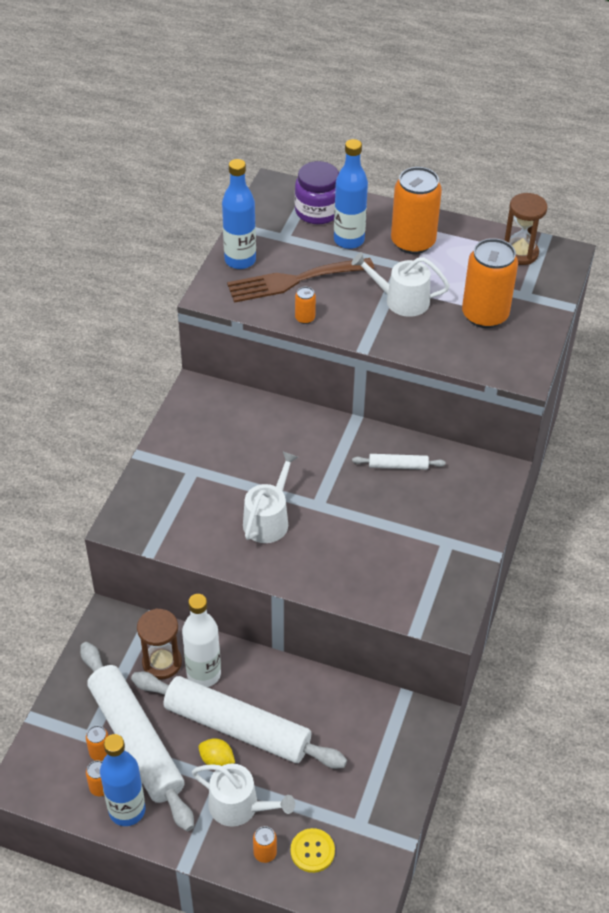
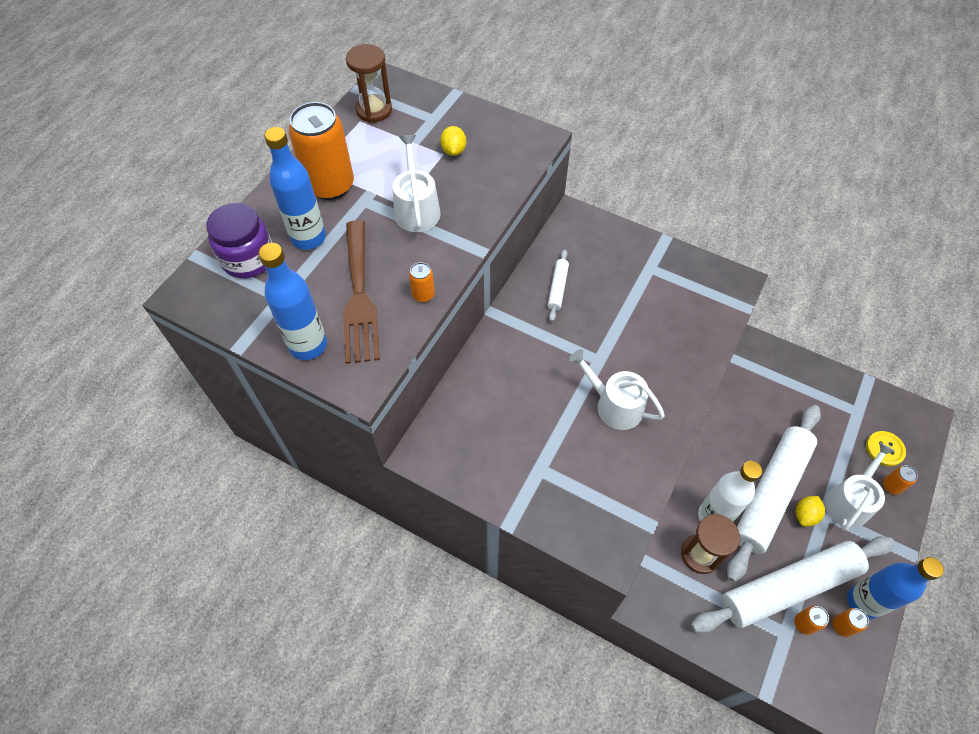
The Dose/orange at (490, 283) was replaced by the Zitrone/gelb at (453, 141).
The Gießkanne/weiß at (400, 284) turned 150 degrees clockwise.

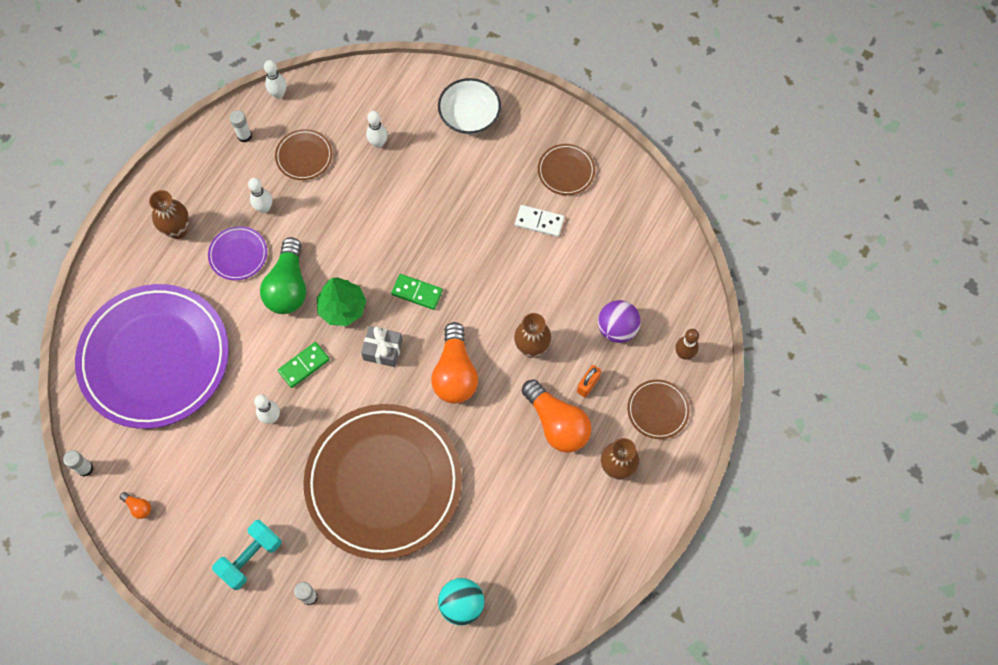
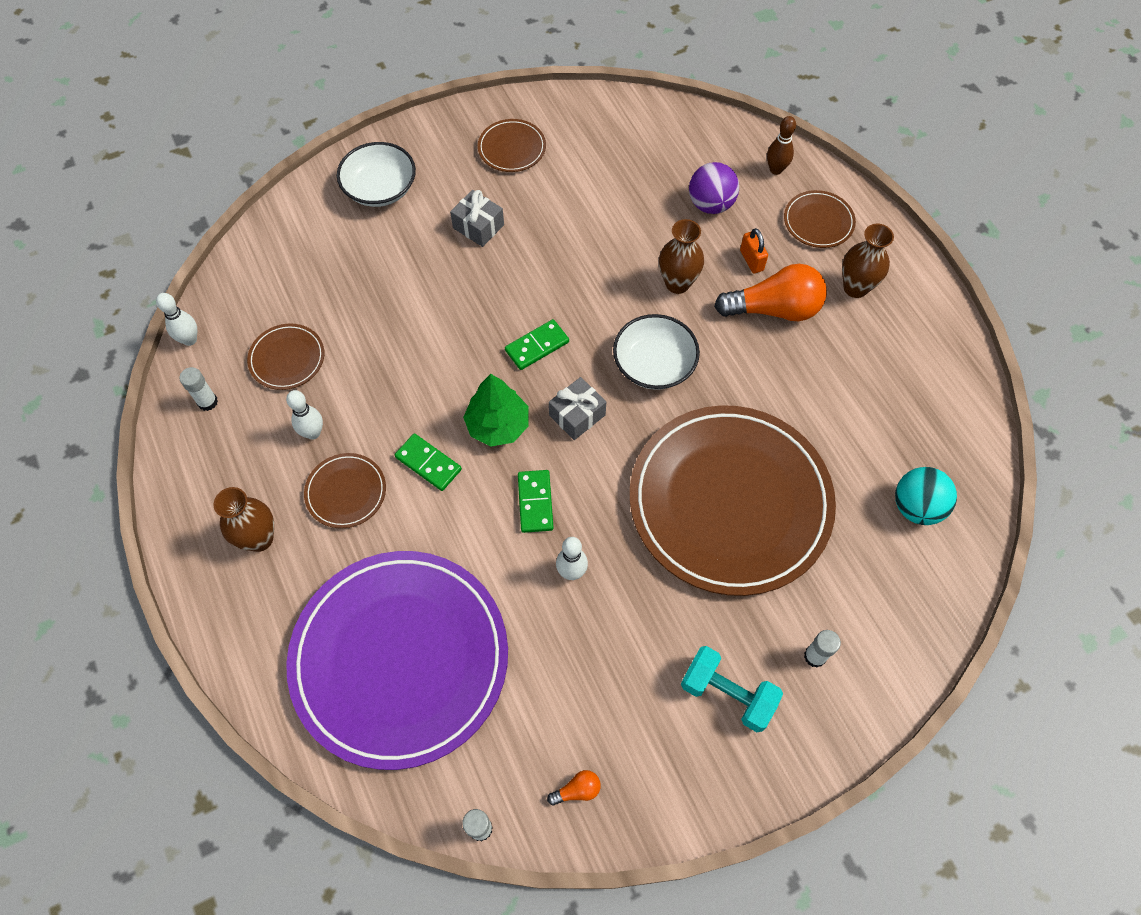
The Bowlingkegel/weiß at (377, 129) disappeared.
The Dominostein/weiß at (539, 221) disappeared.
The Teller/lila at (237, 253) became the Teller/braun at (345, 490).
The Glühbirne/grün at (283, 275) was replaced by the Dominostein/grün at (428, 462).
The Glühbirne/orange at (454, 362) was replaced by the Schüssel/weiß at (656, 352).
The Hantel/türkis at (246, 555) turned 45 degrees counterclockwise.
The Geschenk/grau at (477, 218) appeared.

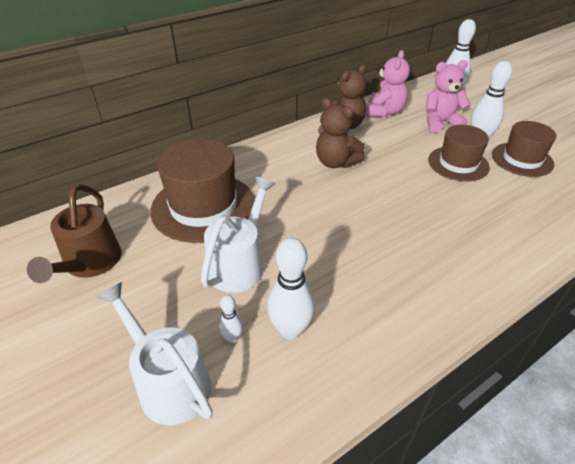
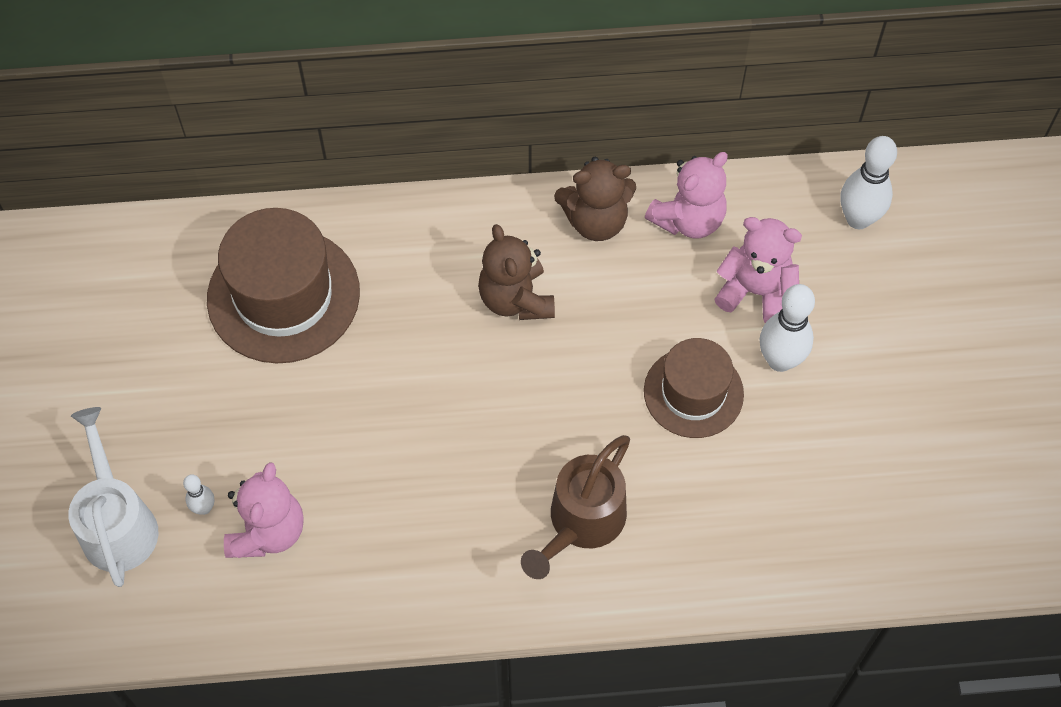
The Hut/braun at (524, 149) disappeared.
The Gießkanne/weiß at (238, 235) disappeared.
The Gießkanne/braun moved from (74, 233) to (575, 507).
The Bowlingkegel/weiß at (291, 289) was replaced by the Teddybär/rosa at (264, 510).

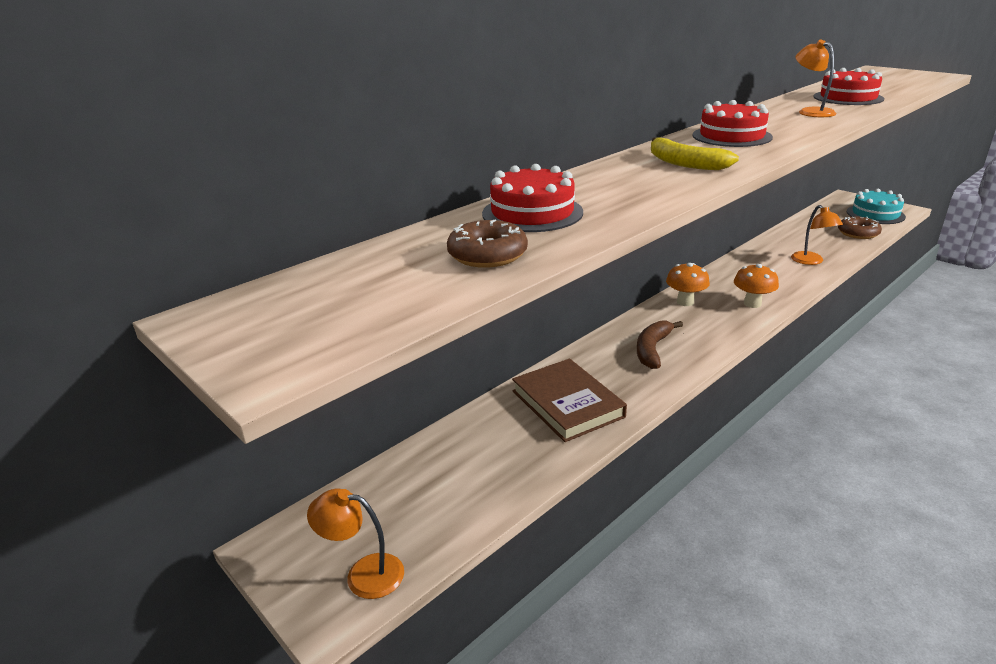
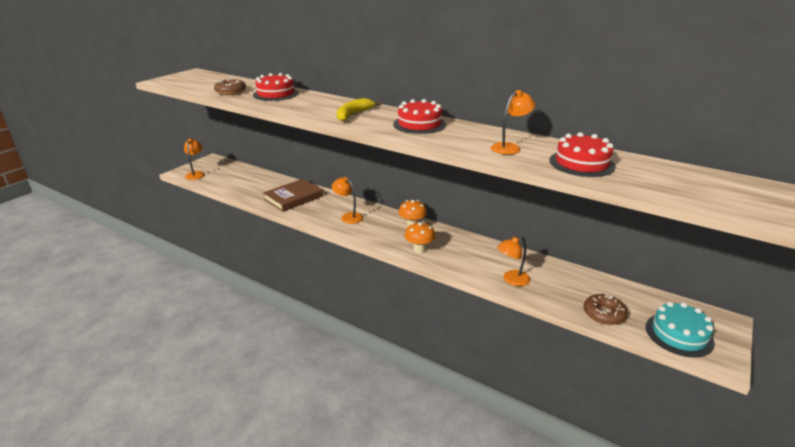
The Banane/braun at (660, 345) was replaced by the Lampe/orange at (347, 200).

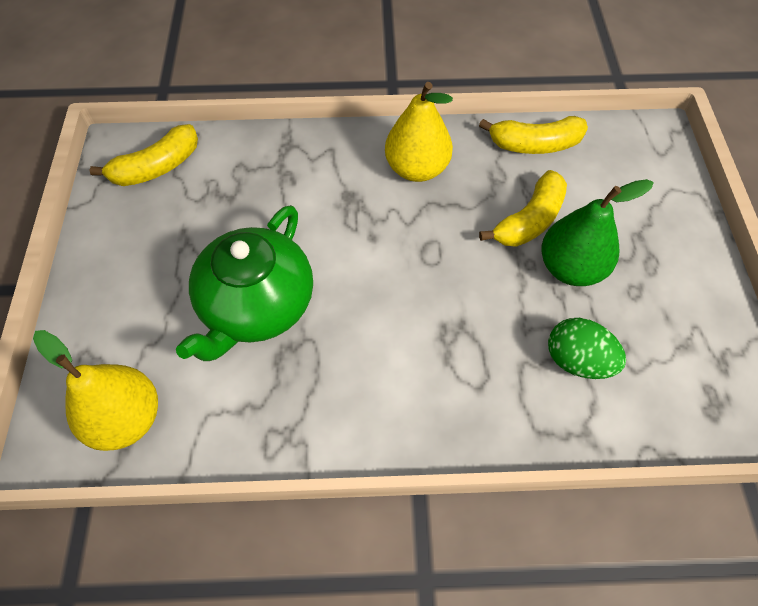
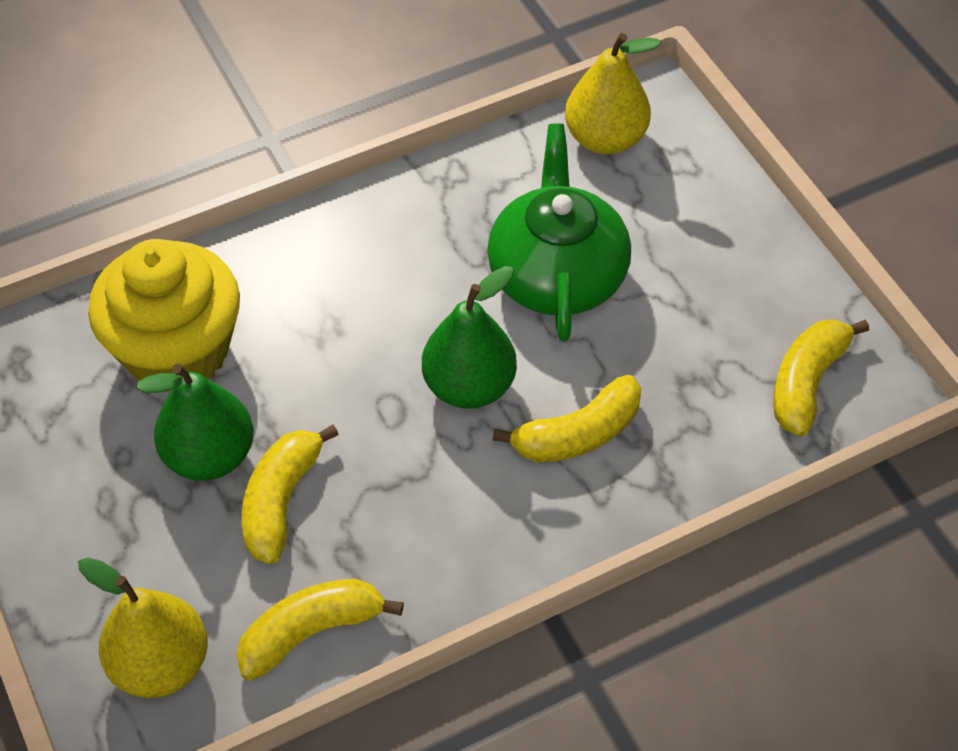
The Birne/gelb moved from (419, 132) to (142, 627).
The Ei/grün at (587, 348) was replaced by the Muffin/gelb at (164, 316).
The Birne/grün at (469, 337) appeared.
The Banane/gelb at (567, 418) appeared.

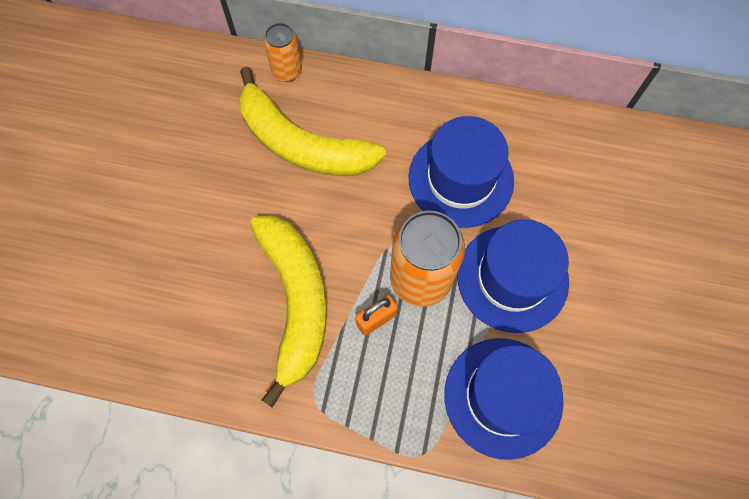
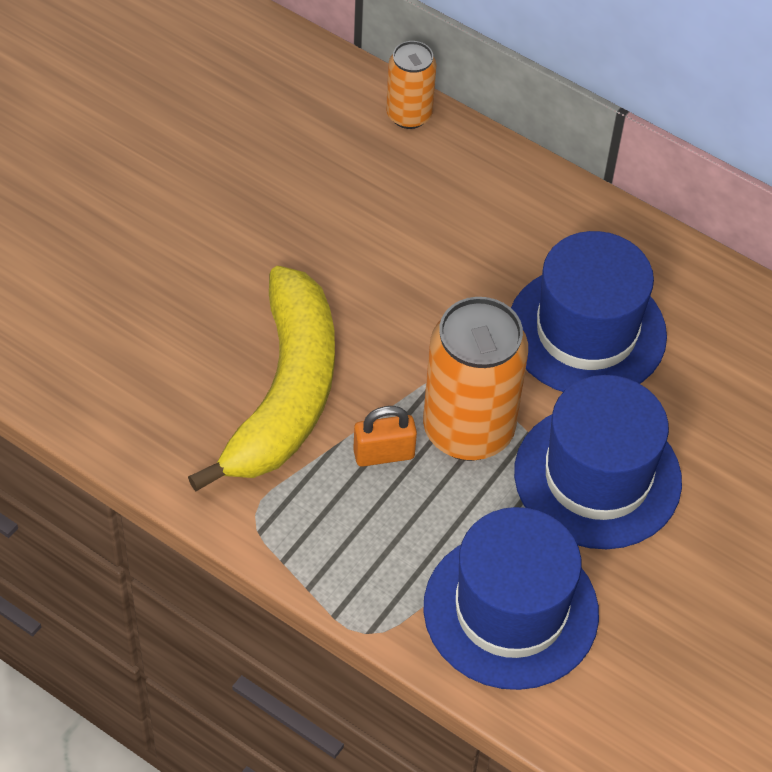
The Banane/gelb at (312, 121) disappeared.

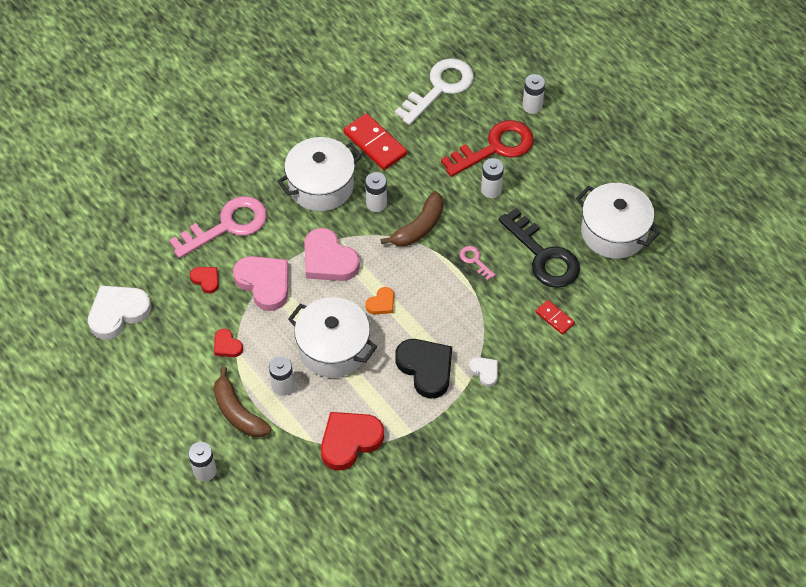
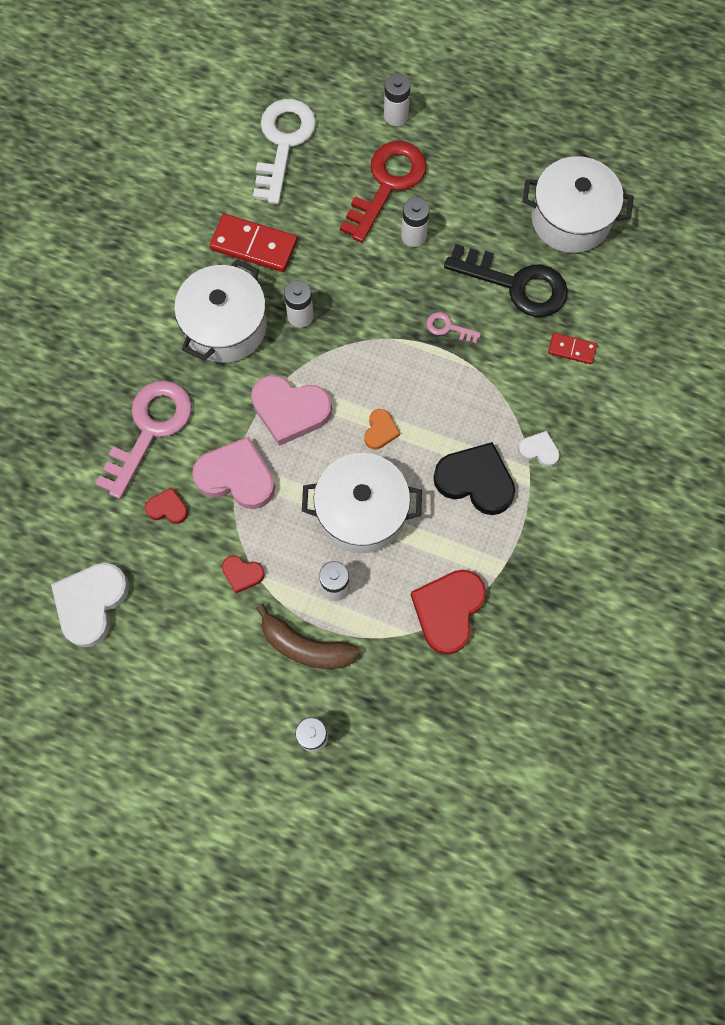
The Banane/braun at (412, 218) disappeared.

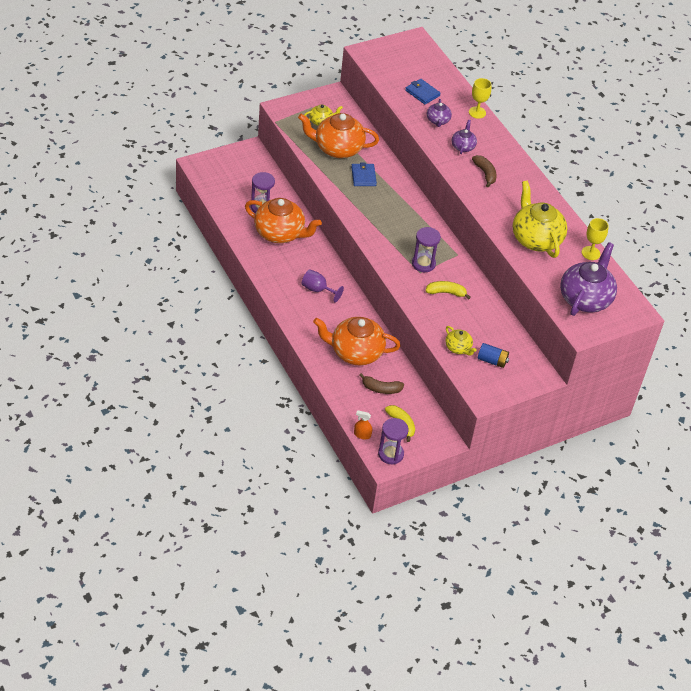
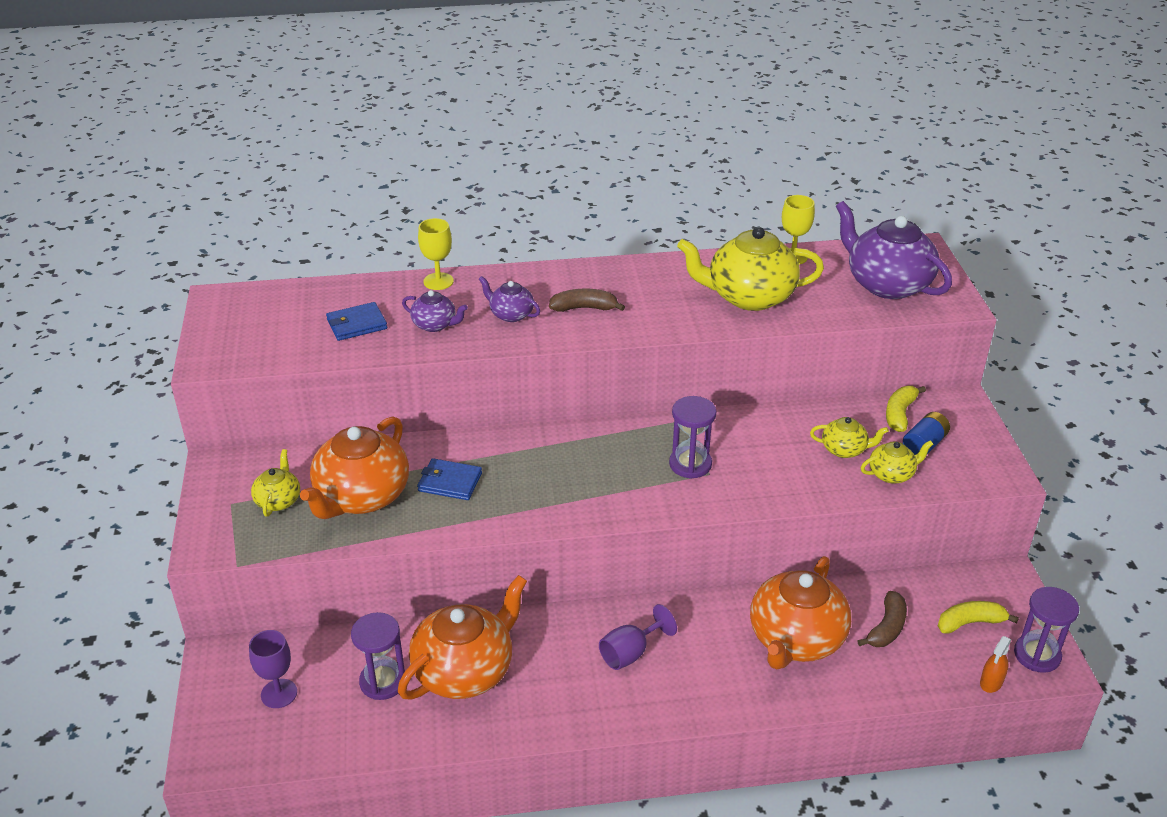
The Banane/gelb moved from (448, 290) to (906, 409).
The Teekanne/gelb at (849, 437) appeared.
The Kelch/lila at (273, 669) appeared.

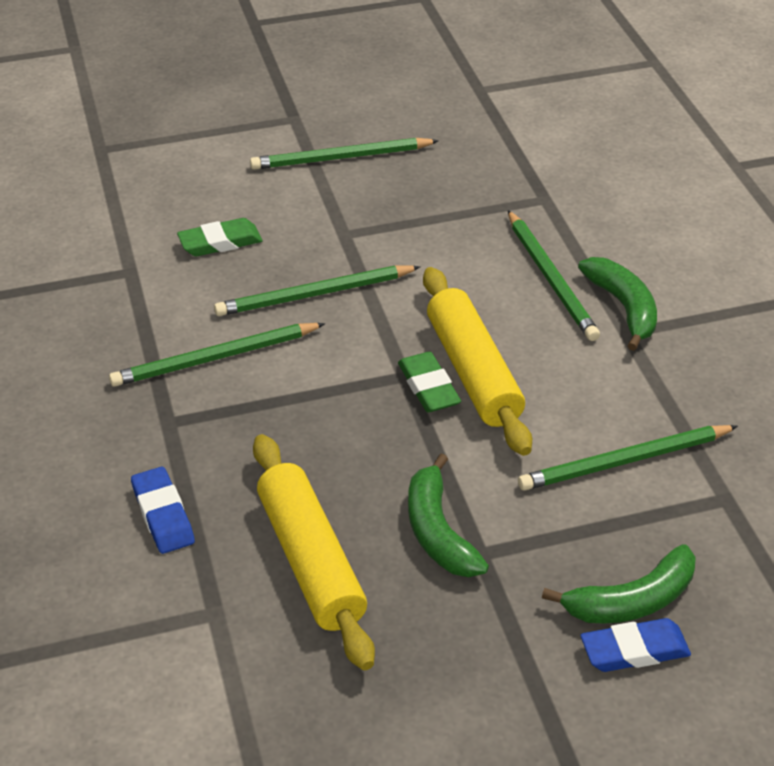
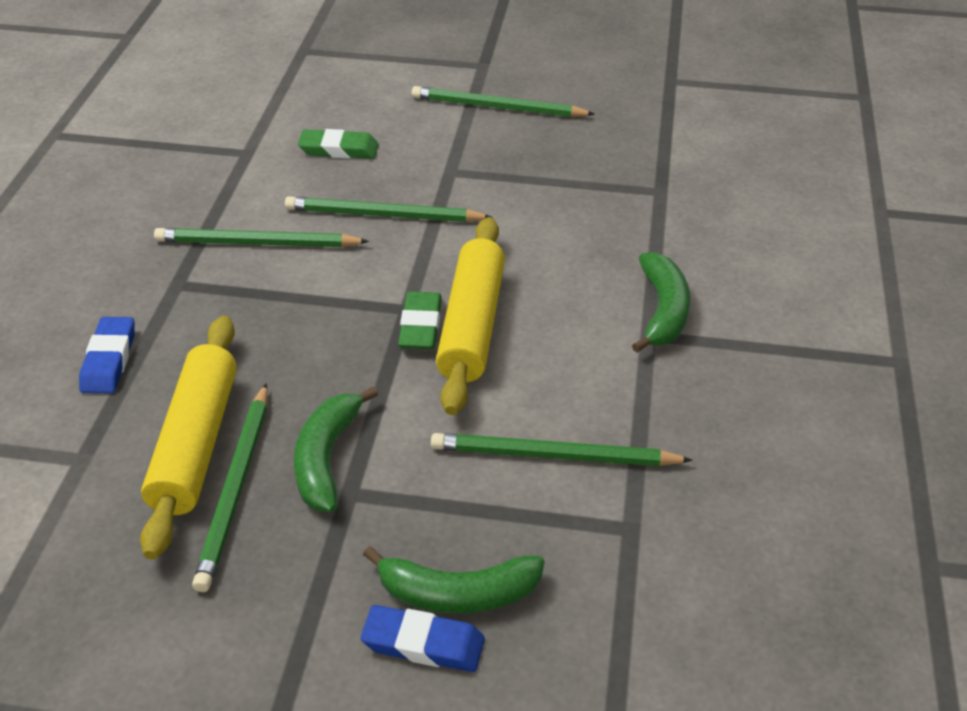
The Bleistift/grün moved from (554, 275) to (230, 487).

